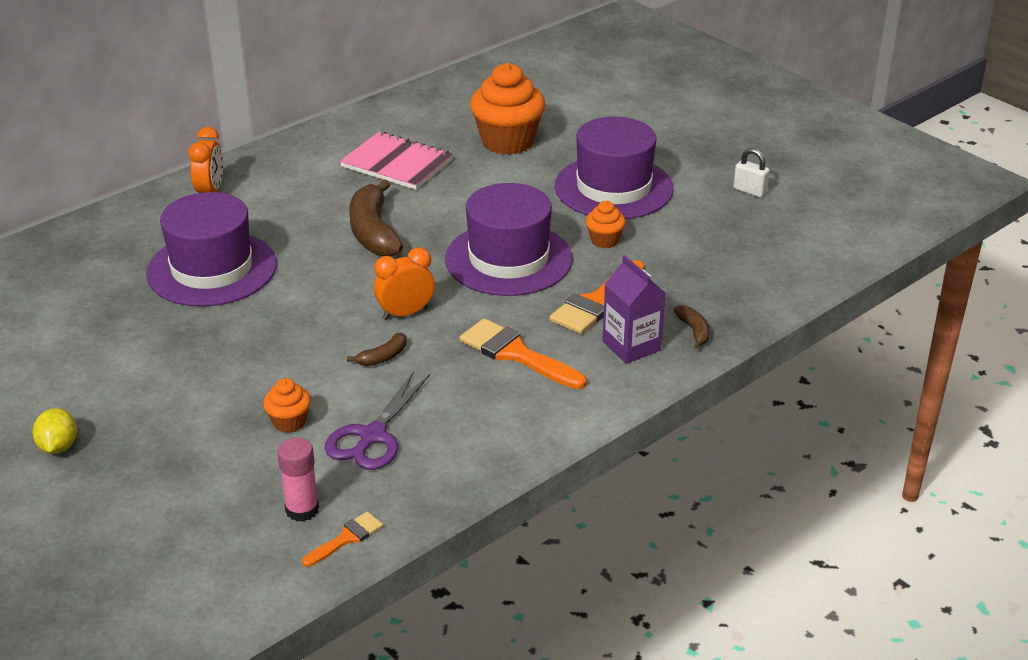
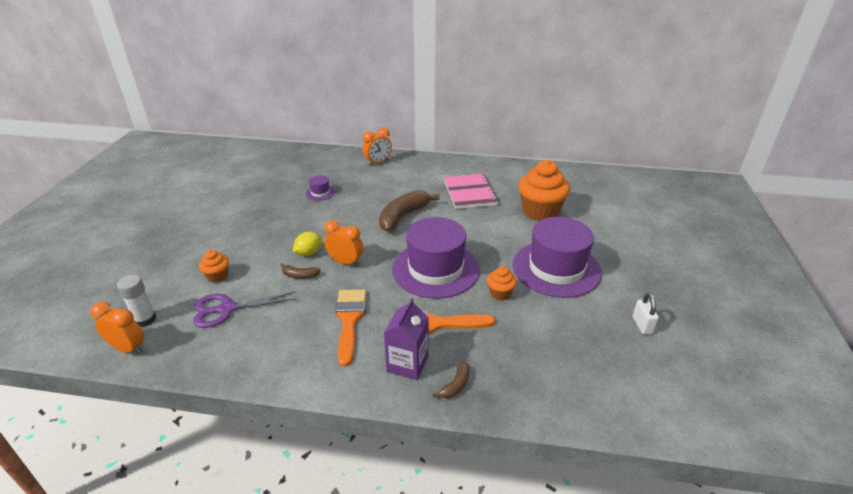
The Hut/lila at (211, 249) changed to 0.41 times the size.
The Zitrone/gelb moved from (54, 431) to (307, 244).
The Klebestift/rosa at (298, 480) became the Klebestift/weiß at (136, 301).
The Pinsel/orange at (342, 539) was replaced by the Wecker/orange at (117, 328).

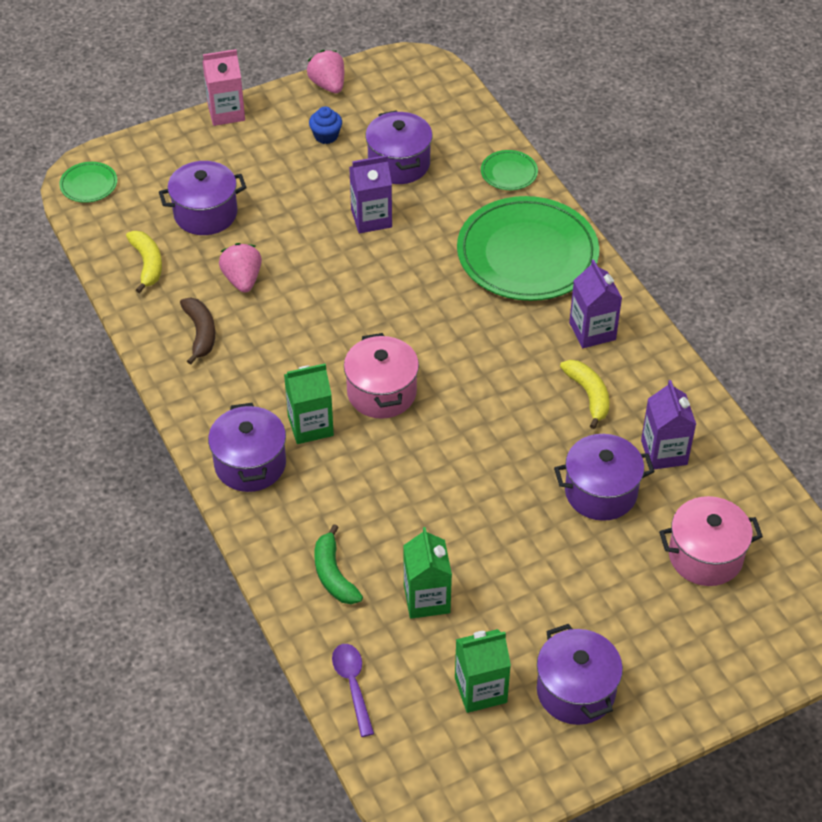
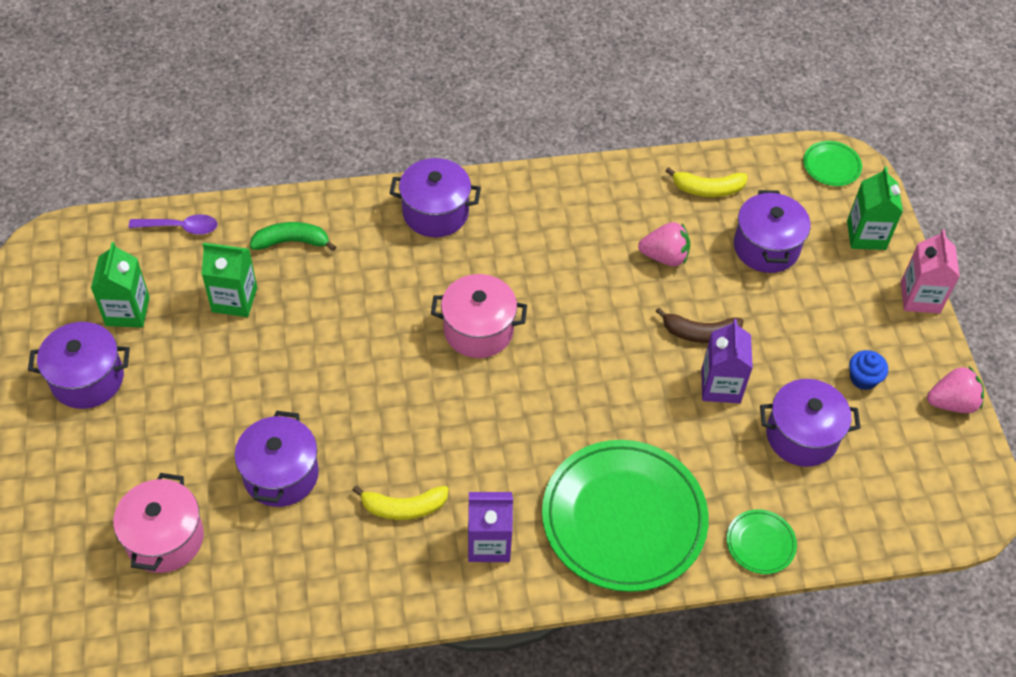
The Banane/braun moved from (197, 331) to (700, 325).
The Getränkekarton/grün moved from (309, 403) to (875, 208).
The Getränkekarton/lila at (668, 424) disappeared.

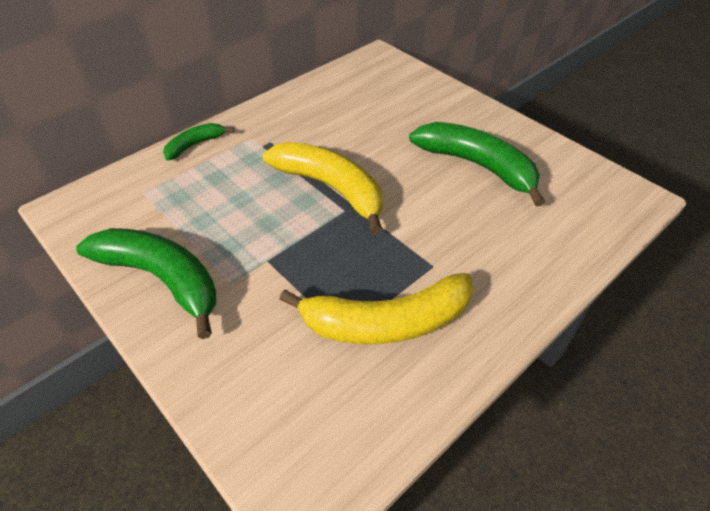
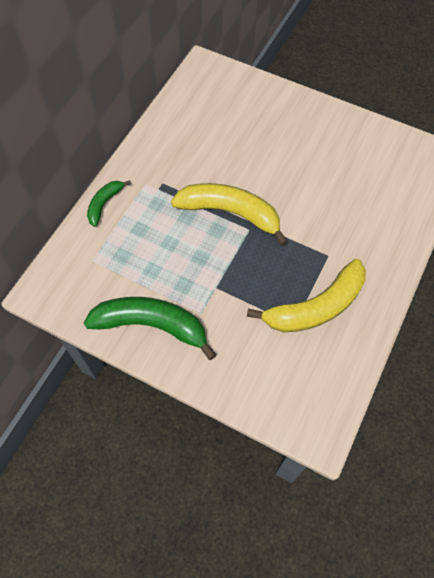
The Banane/grün at (477, 164) disappeared.

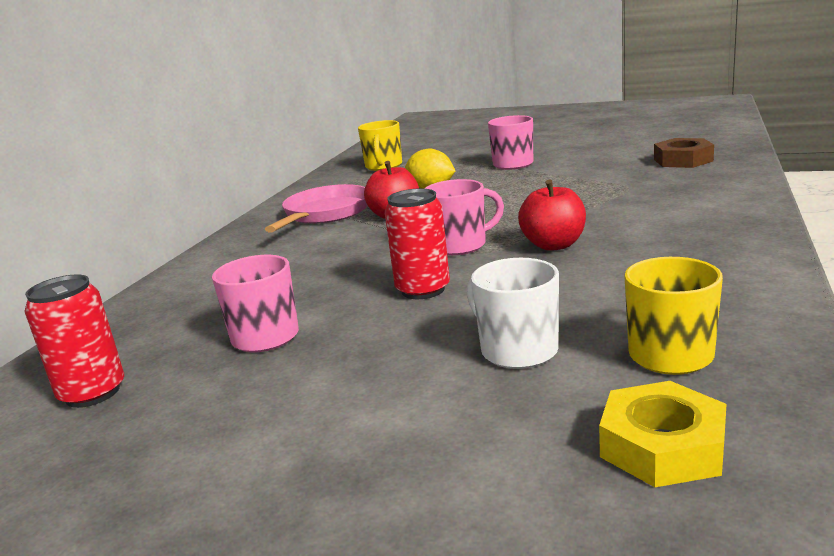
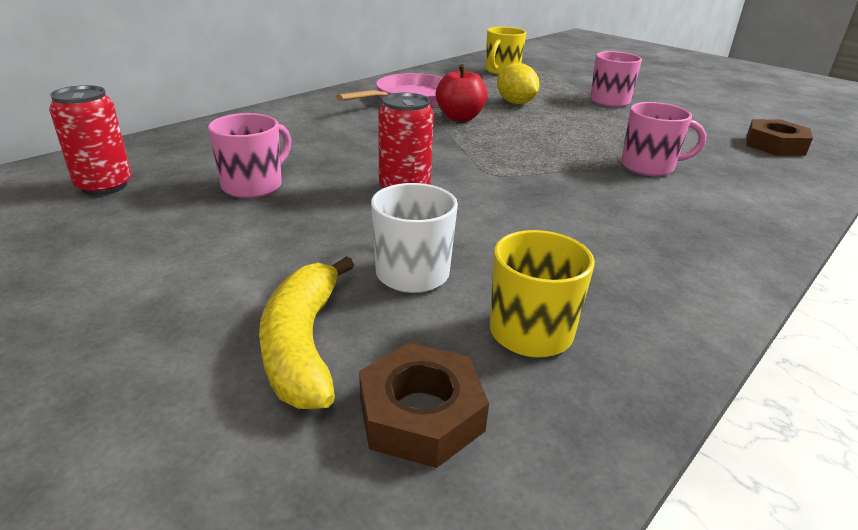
The Tasse/rosa moved from (464, 217) to (663, 139).
The Apfel/rot at (552, 215) disappeared.
The Sechskantmutter/gelb at (663, 434) became the Sechskantmutter/braun at (424, 405).
The Banane/gelb at (306, 332) appeared.

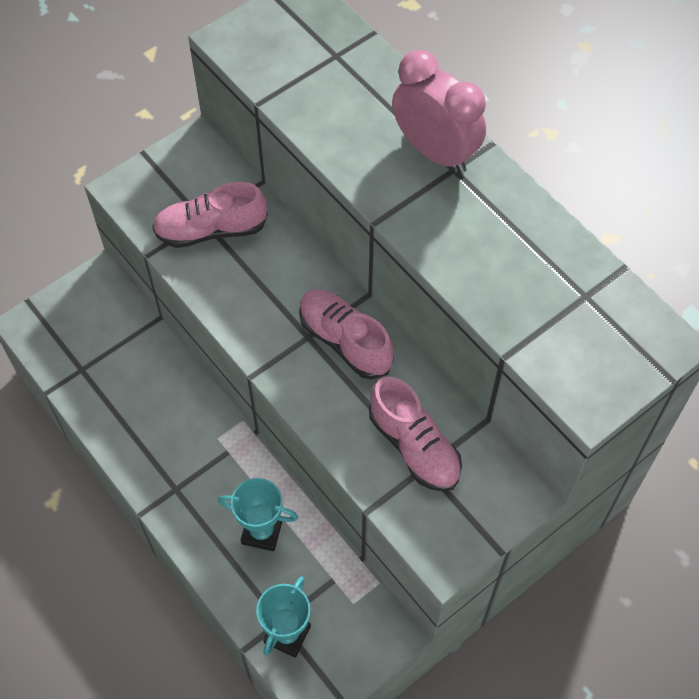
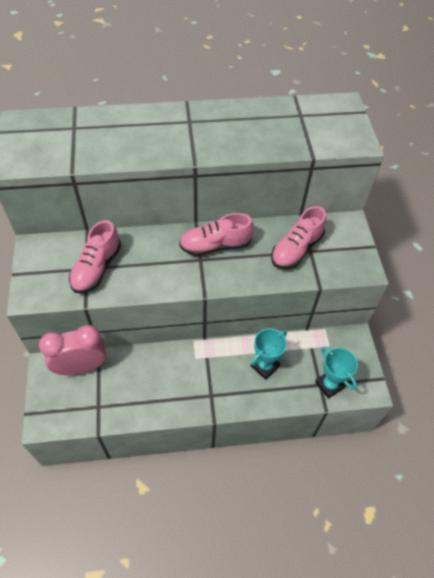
The Wecker/rosa moved from (439, 111) to (72, 350).
The Schuh/rosa at (415, 434) turned 135 degrees clockwise.

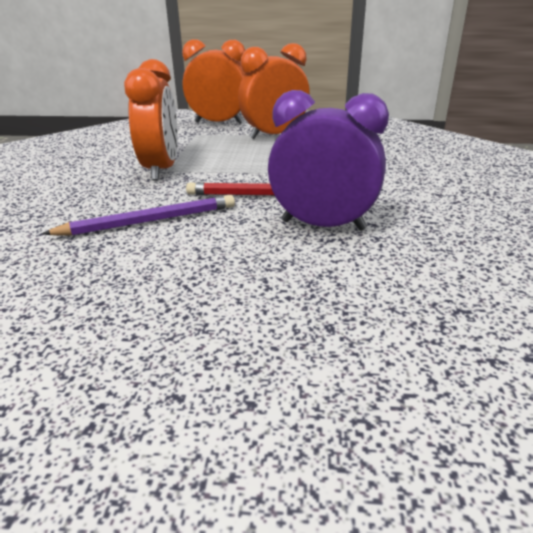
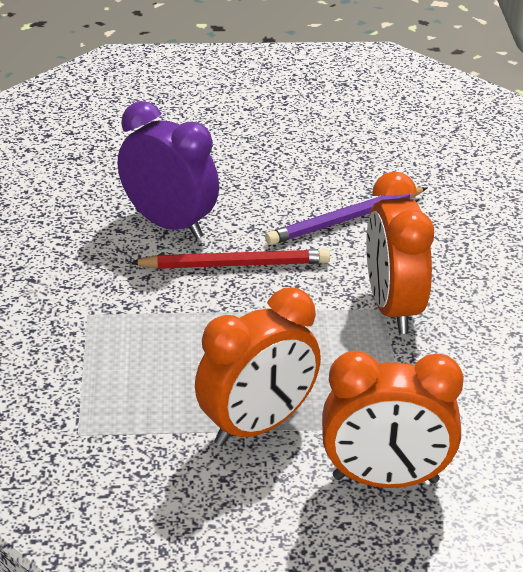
The Wecker/lila at (328, 160) turned 150 degrees counterclockwise.

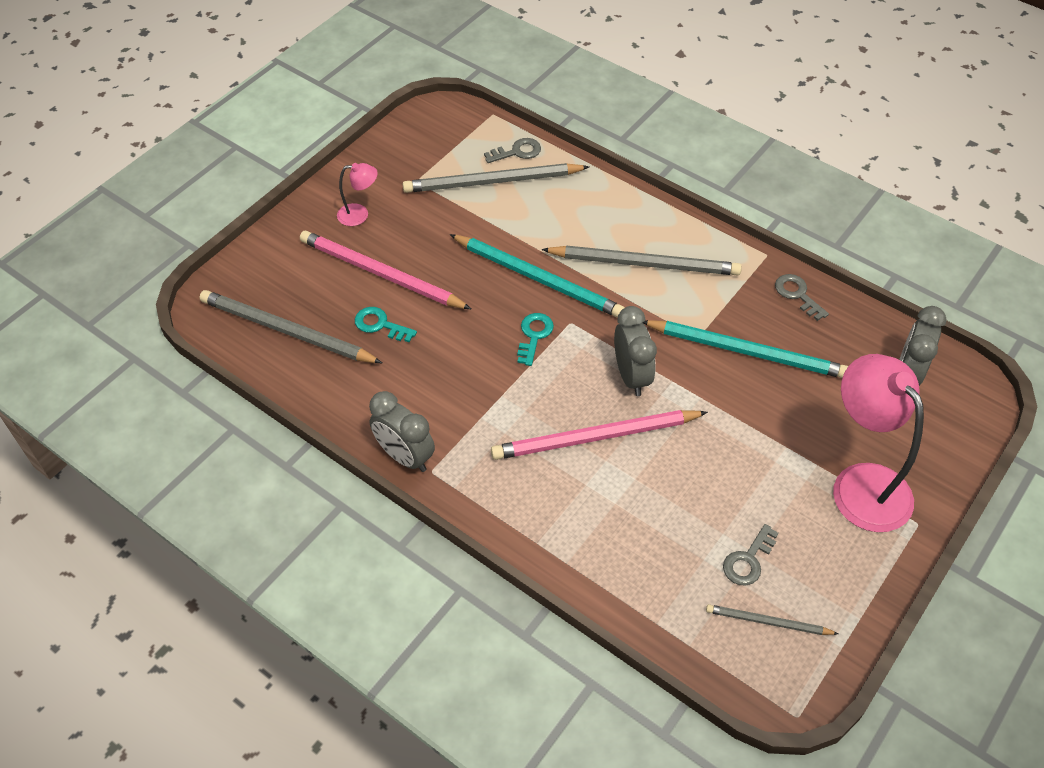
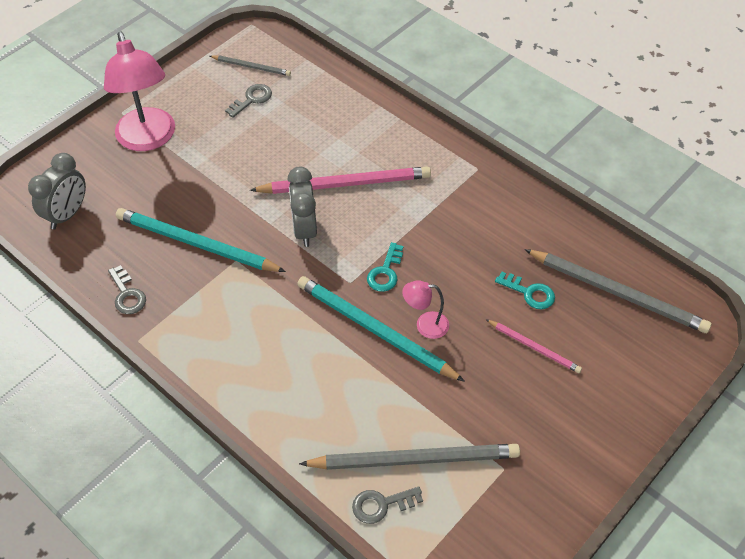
The Lampe/rosa moved from (357, 194) to (425, 309).
The Bleistift/rosa at (385, 270) changed to 0.53 times the size.
The Bleistift/grau at (641, 261) disappeared.
The Wecker/grau at (402, 431) disappeared.

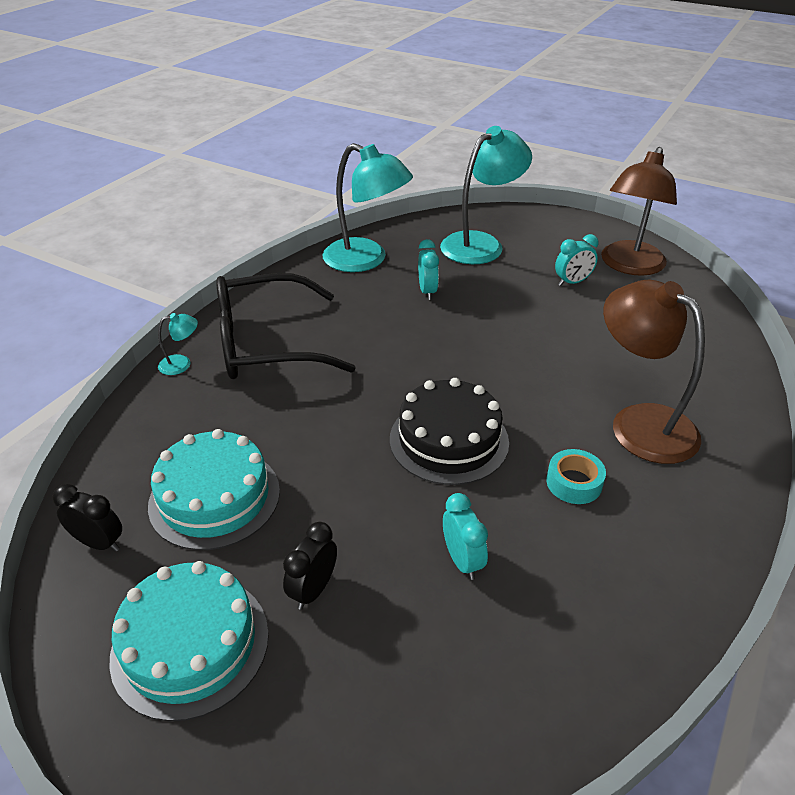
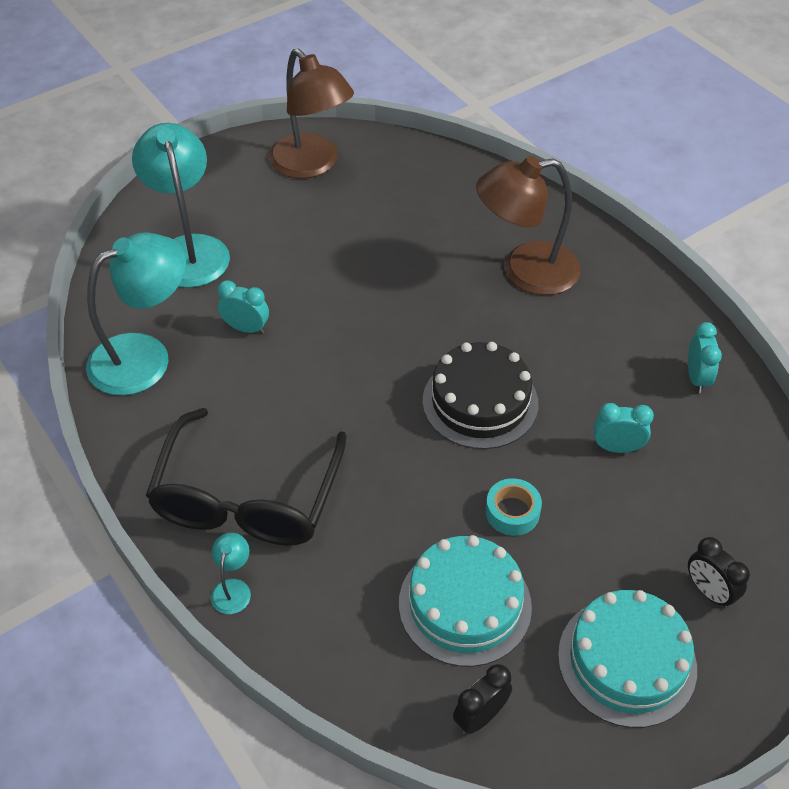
The Wecker/türkis moved from (576, 260) to (705, 357).
The Klebeband/türkis moved from (576, 476) to (513, 507).
The Wecker/schwarz moved from (310, 566) to (719, 573).

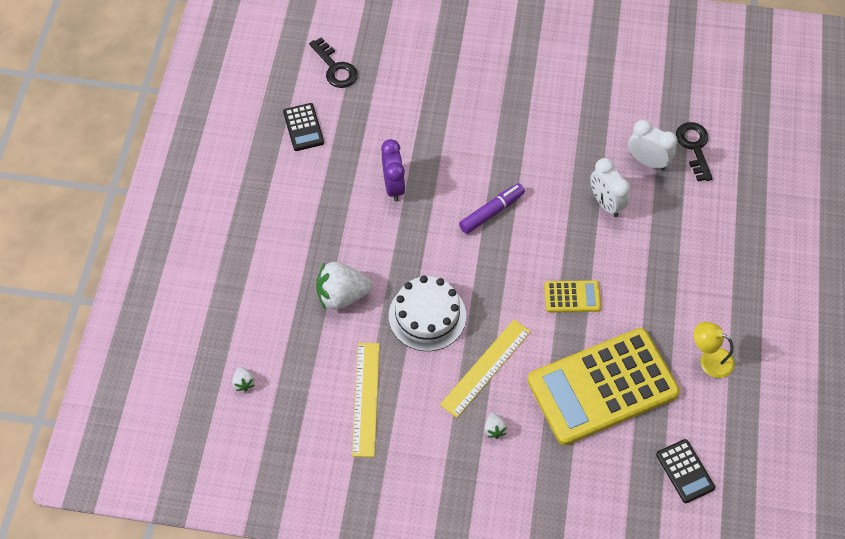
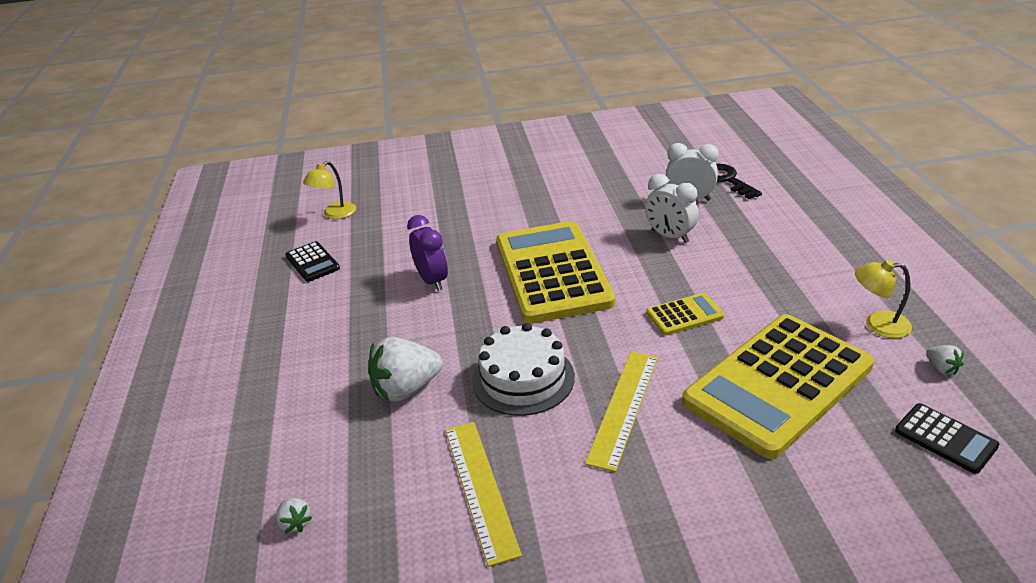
The Schlüssel/schwarz at (333, 62) was replaced by the Lampe/gelb at (329, 190).
The Filzstift/lila at (492, 208) was replaced by the Taschenrechner/gelb at (555, 272).
The Erdbeere/weiß moved from (495, 426) to (945, 360).

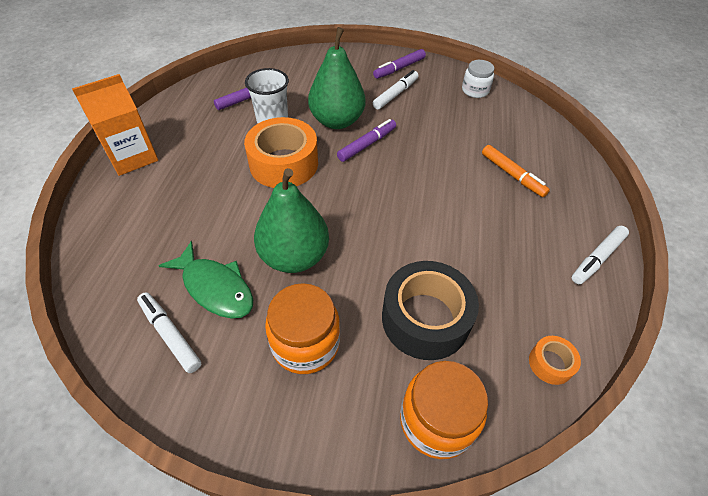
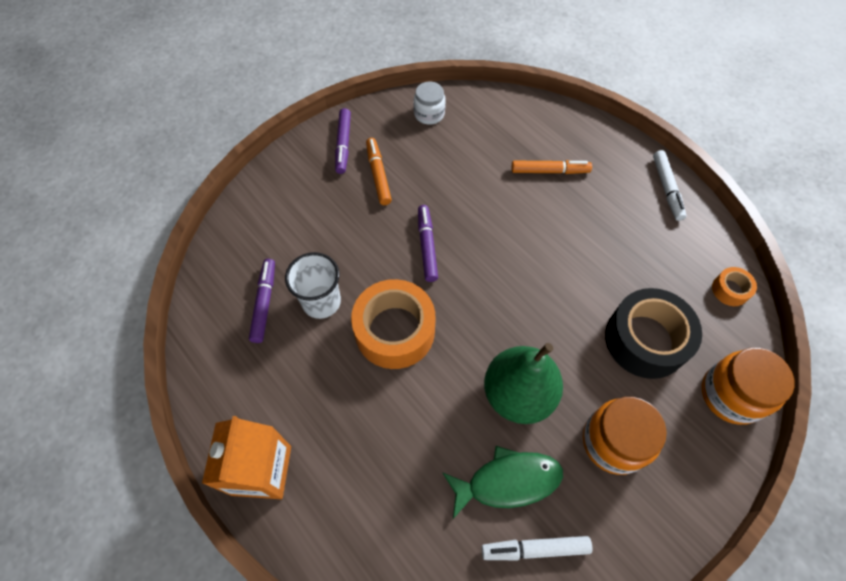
The Birne/grün at (336, 78) disappeared.
The Filzstift/weiß at (396, 90) became the Filzstift/orange at (379, 171).

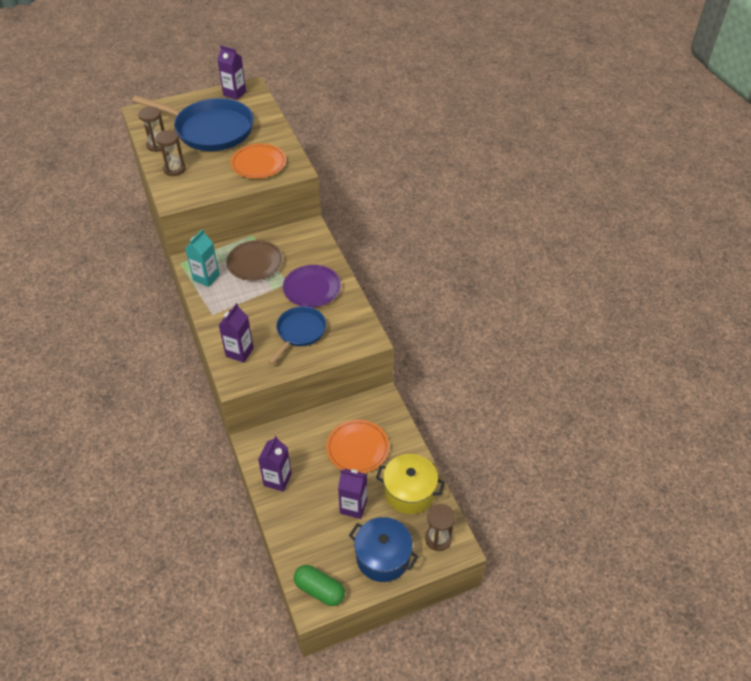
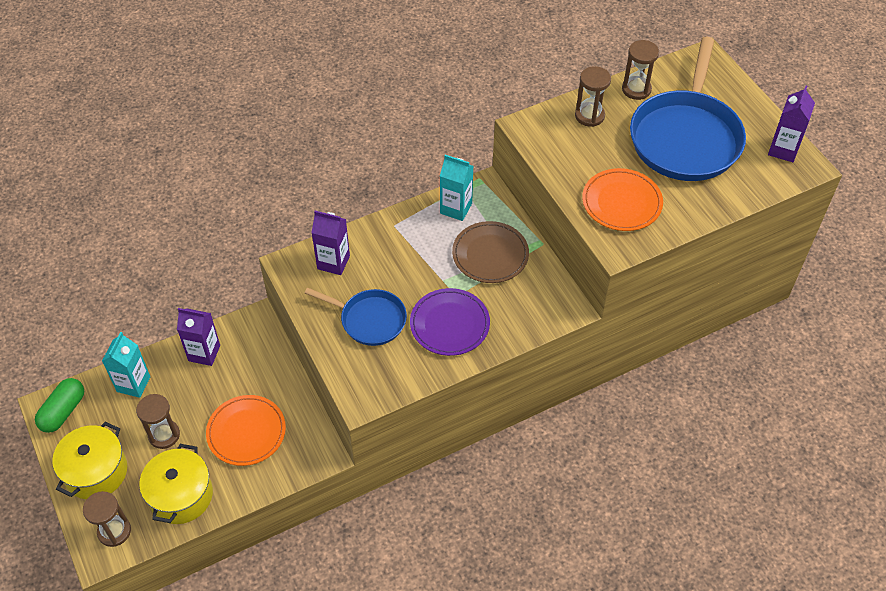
The Getränkekarton/lila at (352, 494) was replaced by the Sanduhr/braun at (158, 421).
The Kochtopf/blau at (383, 549) became the Kochtopf/gelb at (89, 460).
The Getränkekarton/türkis at (126, 365) appeared.

